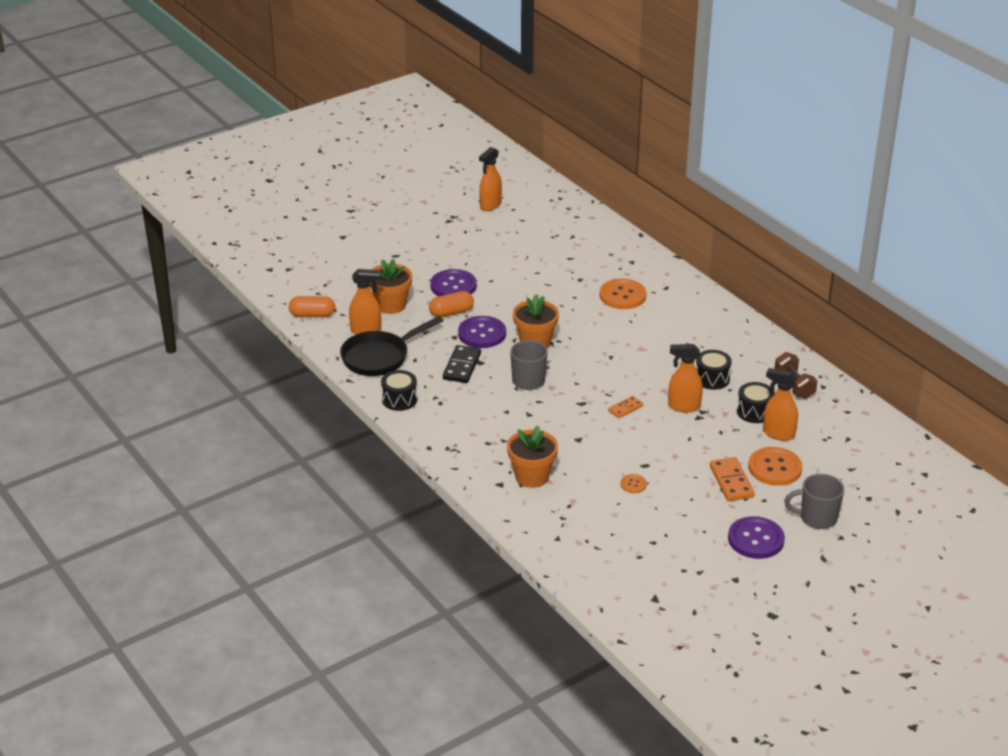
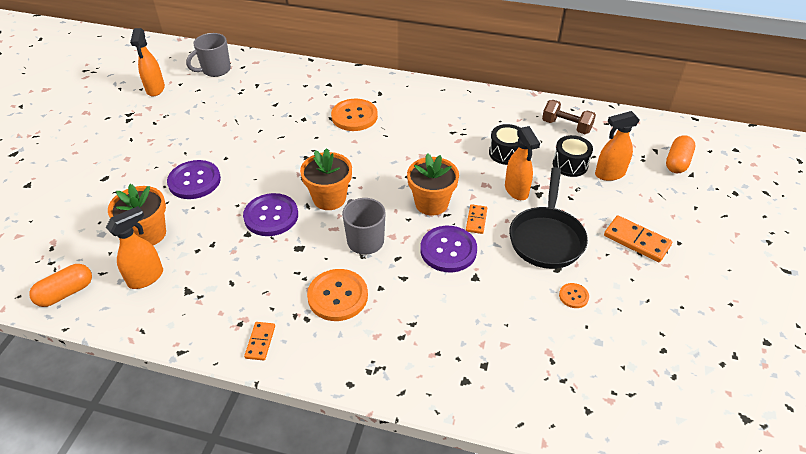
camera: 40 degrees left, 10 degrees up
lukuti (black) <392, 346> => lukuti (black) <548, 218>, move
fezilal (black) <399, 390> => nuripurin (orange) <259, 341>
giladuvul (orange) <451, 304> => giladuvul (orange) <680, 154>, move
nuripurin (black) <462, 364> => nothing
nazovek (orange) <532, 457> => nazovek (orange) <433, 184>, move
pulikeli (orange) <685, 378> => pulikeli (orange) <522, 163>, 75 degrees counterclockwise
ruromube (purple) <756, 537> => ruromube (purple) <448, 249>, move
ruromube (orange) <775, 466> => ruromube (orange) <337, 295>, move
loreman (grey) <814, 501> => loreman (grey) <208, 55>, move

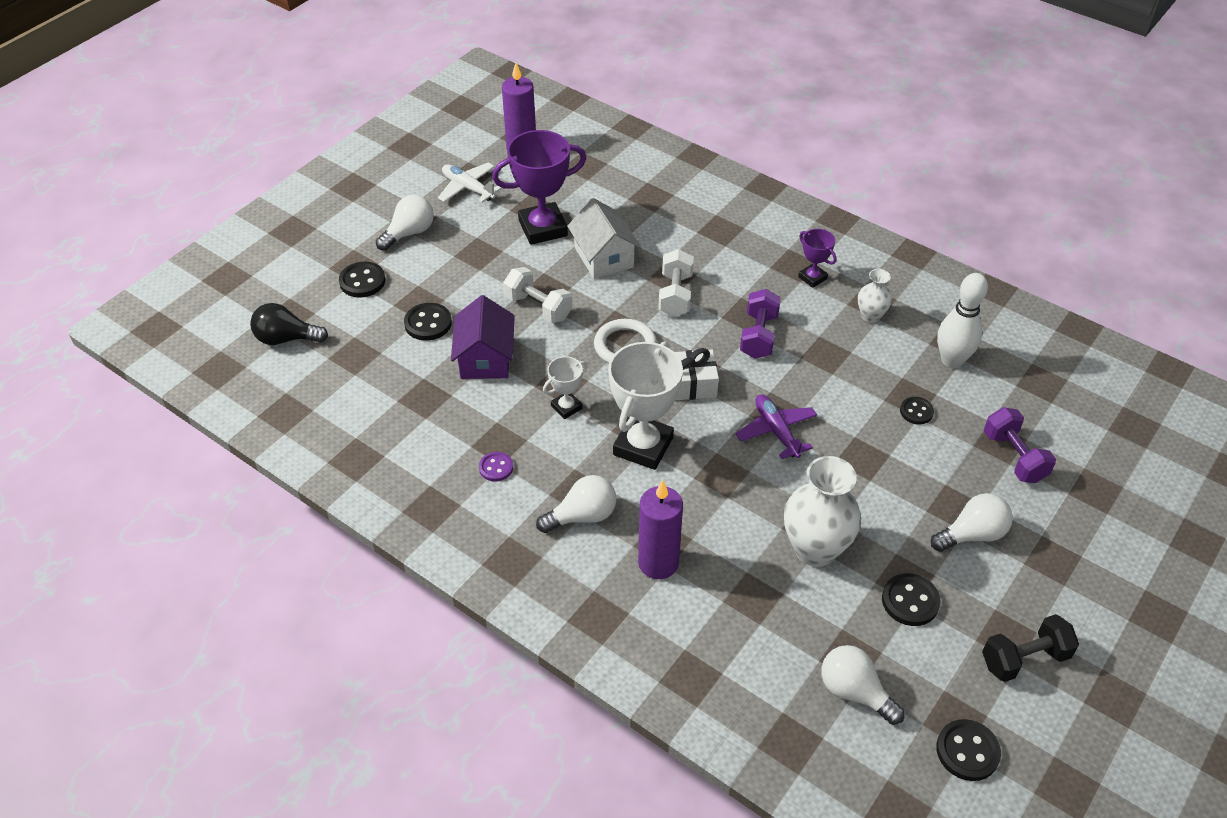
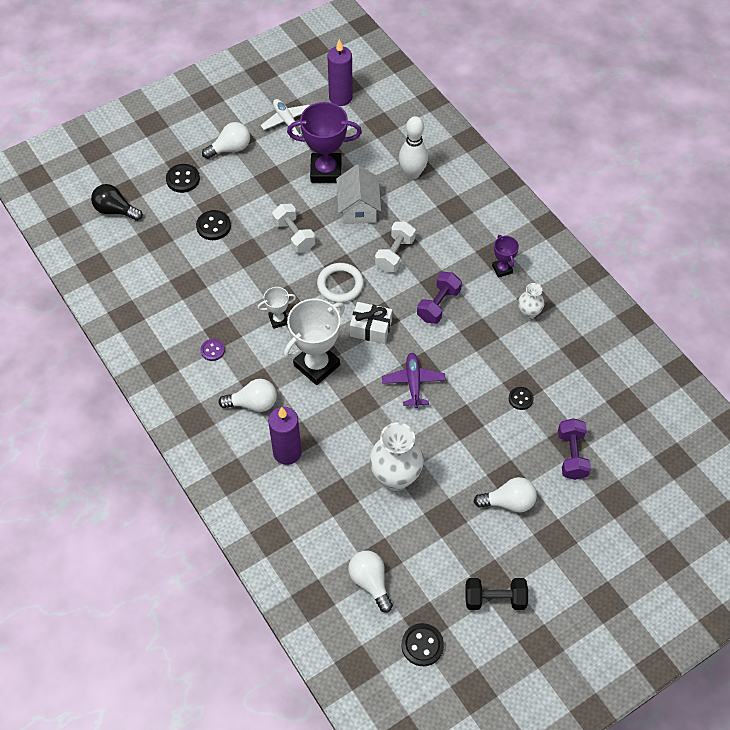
camera: 20 degrees right, 10 degrees up
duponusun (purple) <483, 337> => nothing
ruromube (black) <911, 599> => nothing
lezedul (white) <962, 320> => lezedul (white) <413, 148>, move

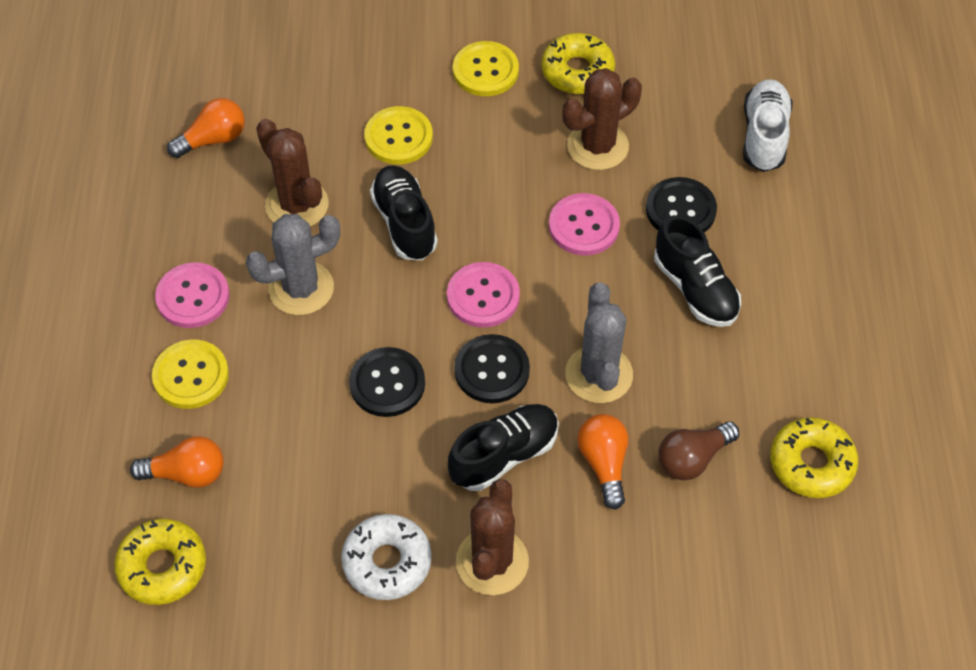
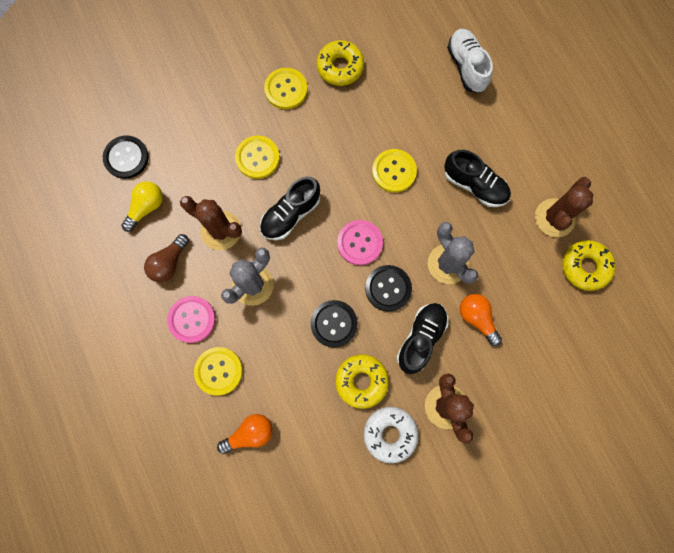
camera: 25 degrees left, 20 degrees up
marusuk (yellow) <160, 562> => marusuk (yellow) <362, 381>, move
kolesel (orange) <206, 128> => kolesel (yellow) <142, 206>
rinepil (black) <404, 212> => rinepil (black) <290, 208>, 90 degrees counterclockwise
ruromube (pink) <584, 224> => ruromube (yellow) <394, 171>
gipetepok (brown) <602, 119> => gipetepok (brown) <564, 207>, move
ruromube (black) <681, 205> => ruromube (black) <126, 157>, move
kolesel (brown) <698, 450> => kolesel (brown) <166, 258>, move

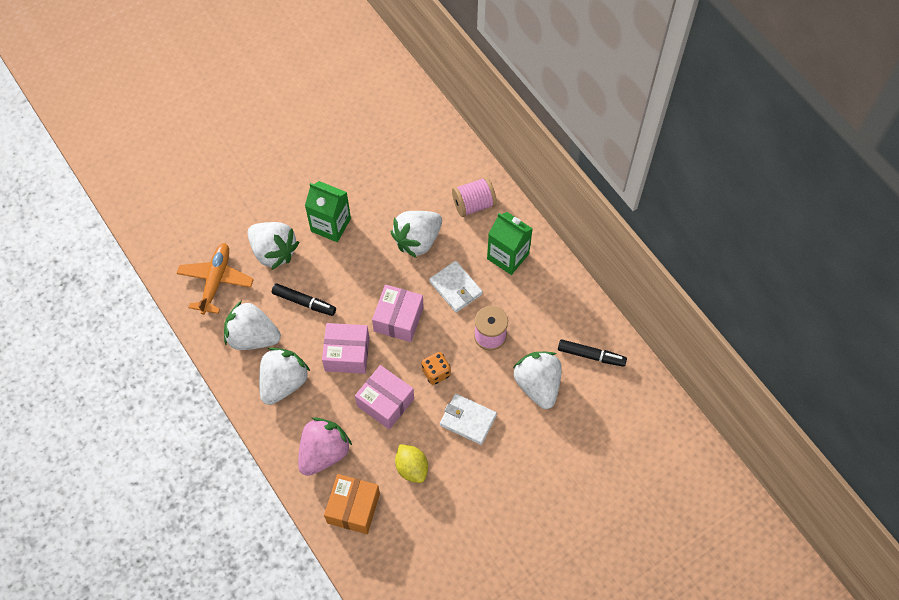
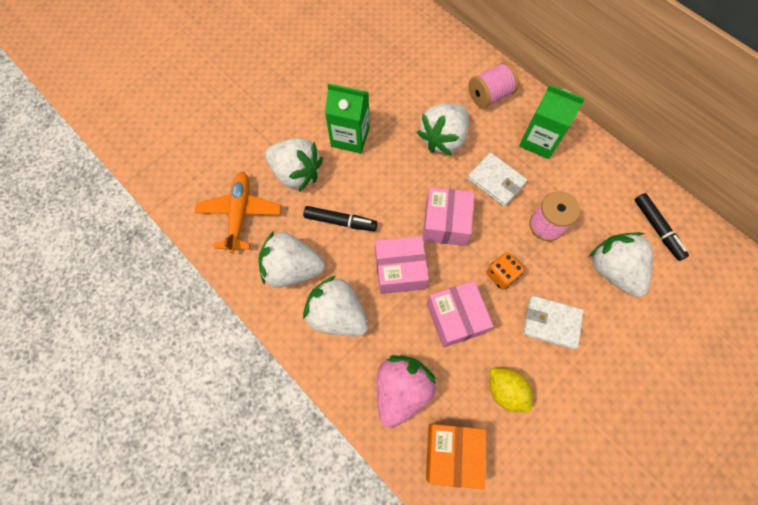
camera: 10 degrees left, 5 degrees up
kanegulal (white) <284, 376> => kanegulal (white) <335, 306>, 75 degrees counterclockwise
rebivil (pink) <384, 397> => rebivil (pink) <460, 314>, 45 degrees clockwise
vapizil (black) <592, 353> => vapizil (black) <662, 227>, 60 degrees clockwise

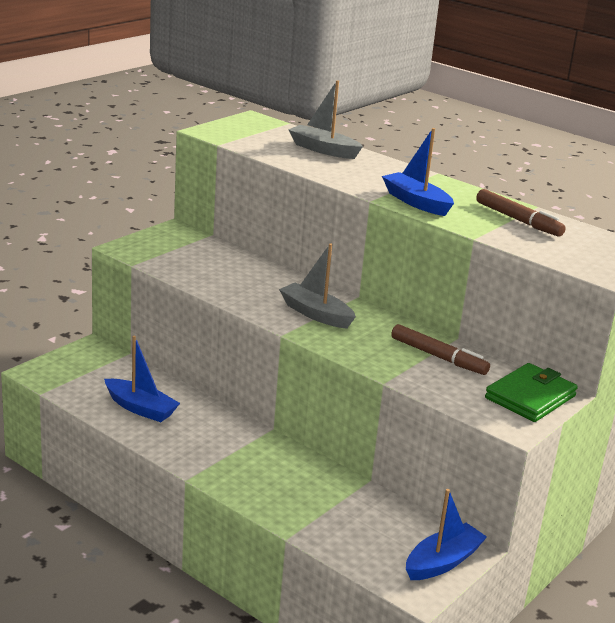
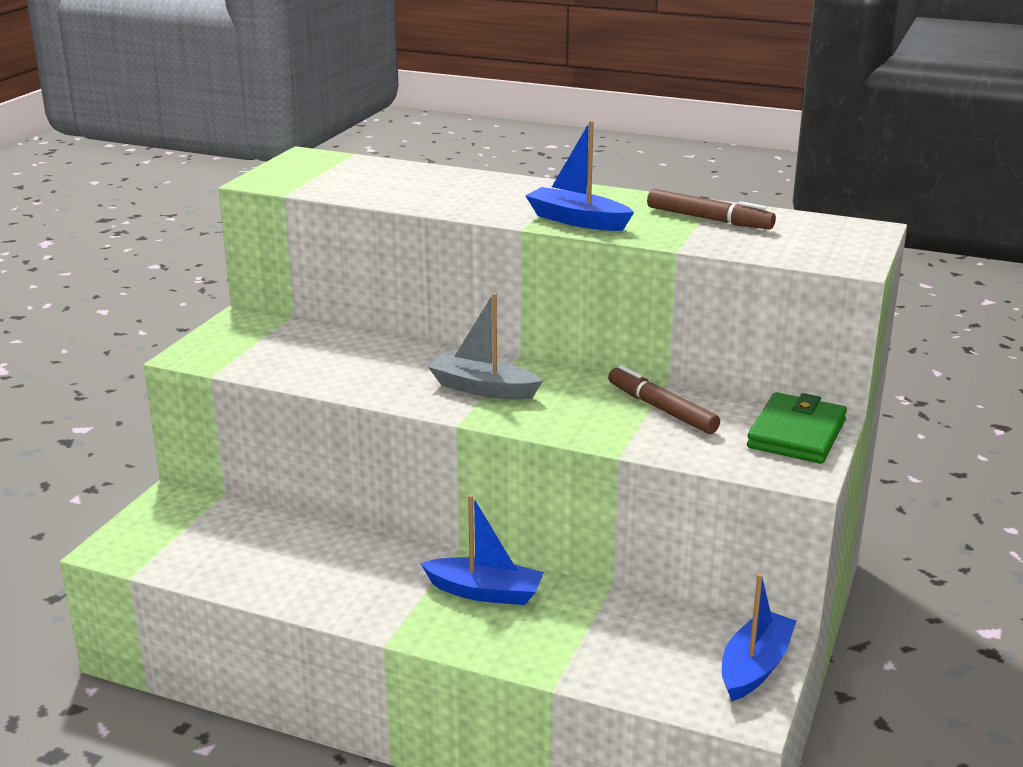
camera: 15 degrees left, 0 degrees up
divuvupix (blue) <142, 379> => divuvupix (blue) <482, 549>, move
divuvupix (grey) <325, 119> => nothing
vapizil (brown) <440, 349> => vapizil (brown) <664, 399>, 150 degrees counterclockwise

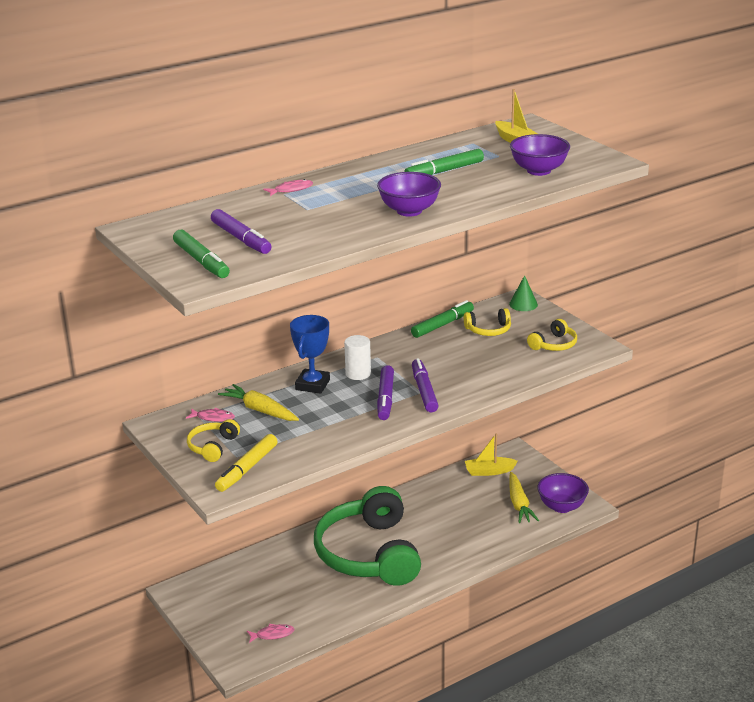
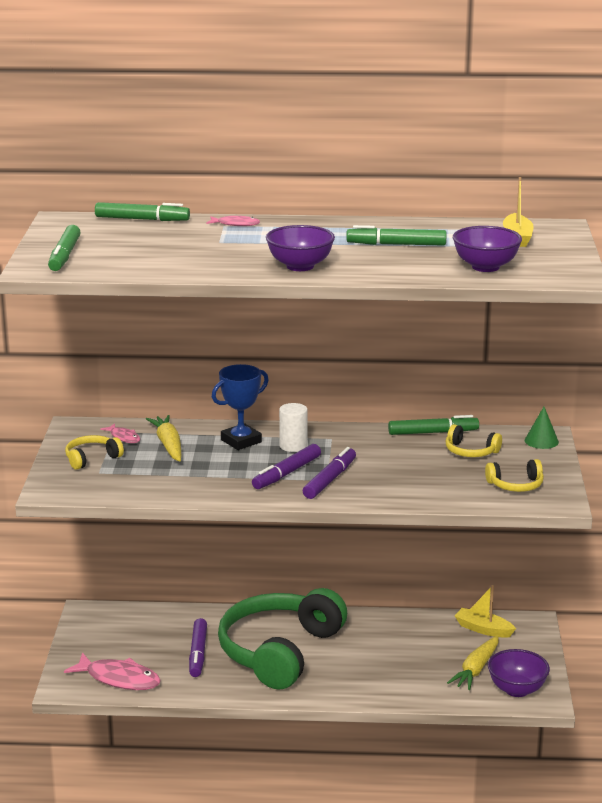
camera: 35 degrees right, 5 degrees down
vapizil (purple) <241, 231> => vapizil (purple) <198, 647>, move
vapizil (yellow) <246, 463> => nothing
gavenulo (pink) <270, 633> => gavenulo (pink) <112, 671>, x1.98
nothing => vapizil (green) <142, 211>

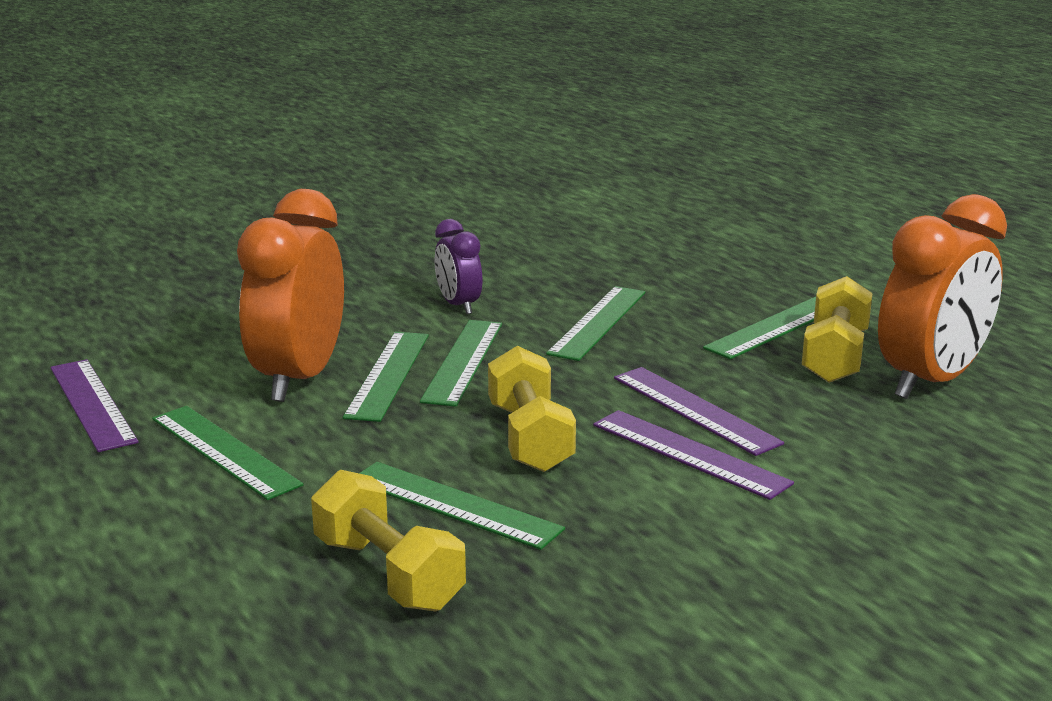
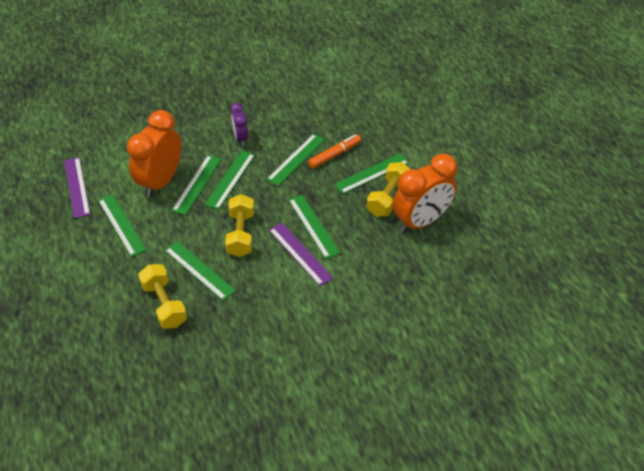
camera: 10 degrees right, 25 degrees up
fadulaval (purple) <699, 411> => fadulaval (green) <314, 227>
nothing => vapizil (orange) <334, 151>

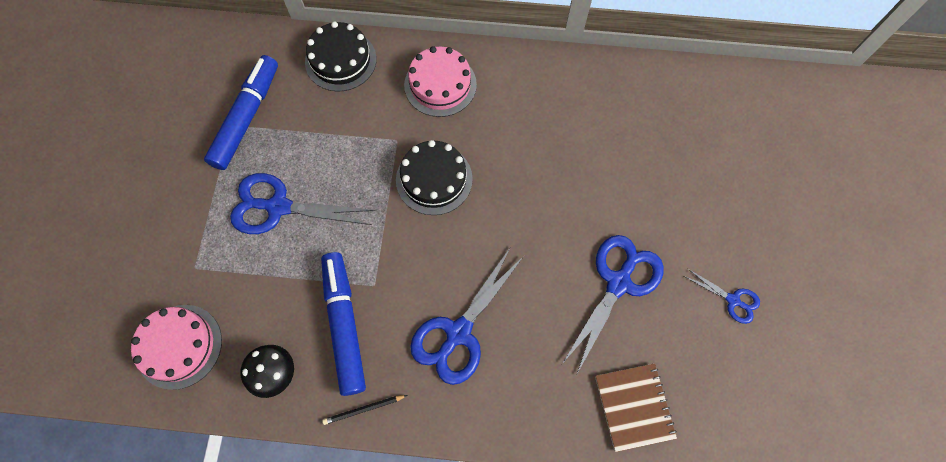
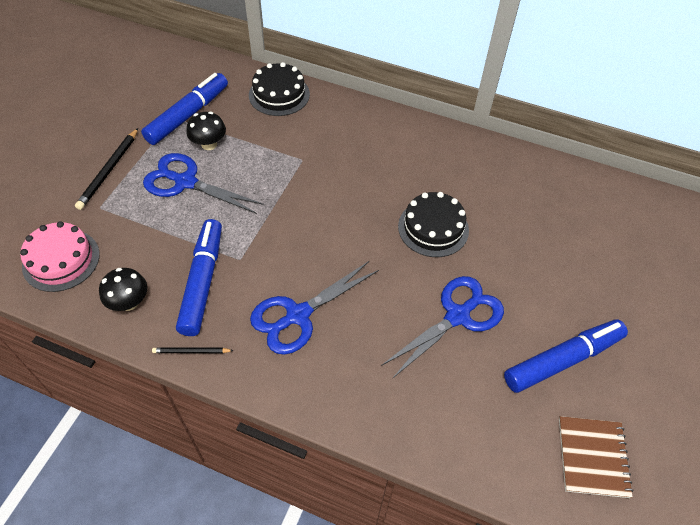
camera: 15 degrees right, 15 degrees down
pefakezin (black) <434, 177> => pefakezin (black) <433, 224>, move
pefakezin (pink) <440, 81> => nothing
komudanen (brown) <636, 407> => komudanen (brown) <596, 457>, move
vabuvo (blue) <722, 296> => vapizil (blue) <566, 356>
nothing => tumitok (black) <106, 169>
nothing => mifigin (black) <206, 131>

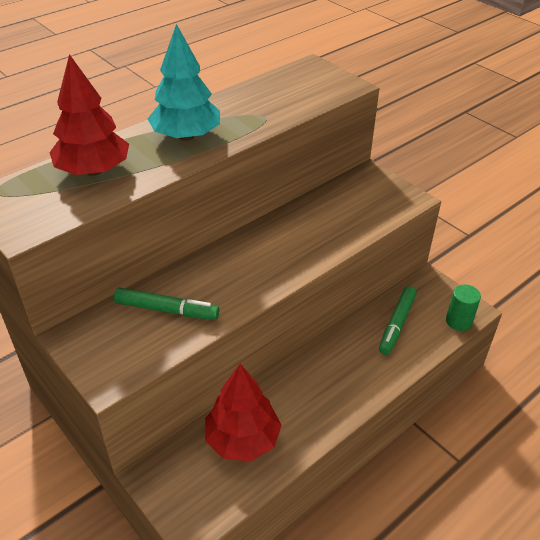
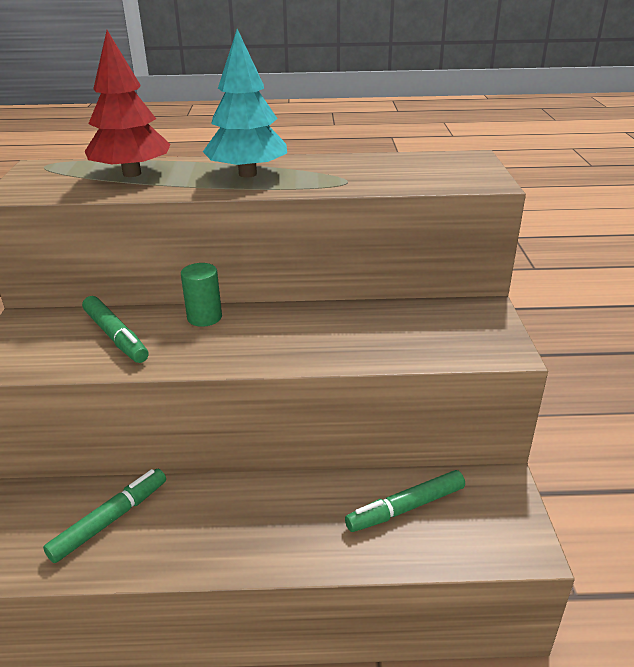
camera: 40 degrees right, 10 degrees down
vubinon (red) <243, 412> => vapizil (green) <104, 516>
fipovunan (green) <463, 307> => fipovunan (green) <201, 295>, move

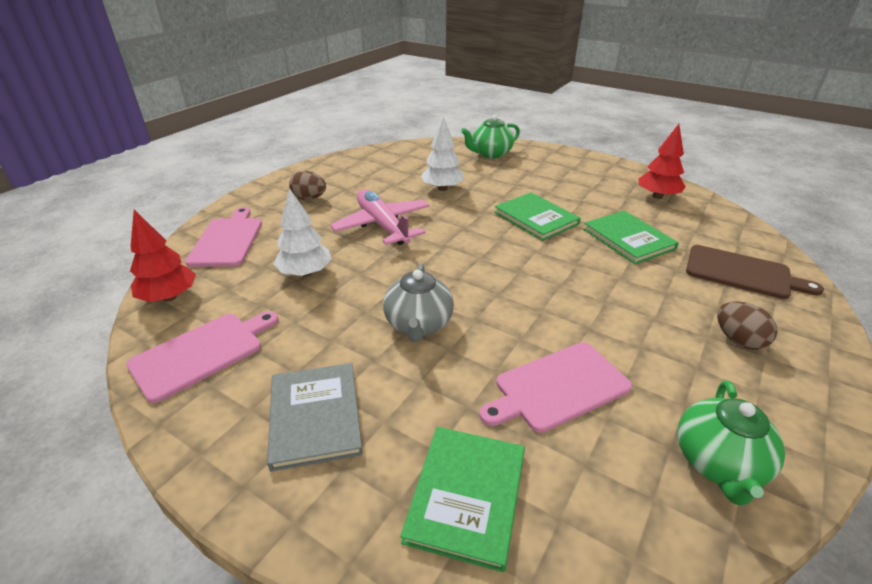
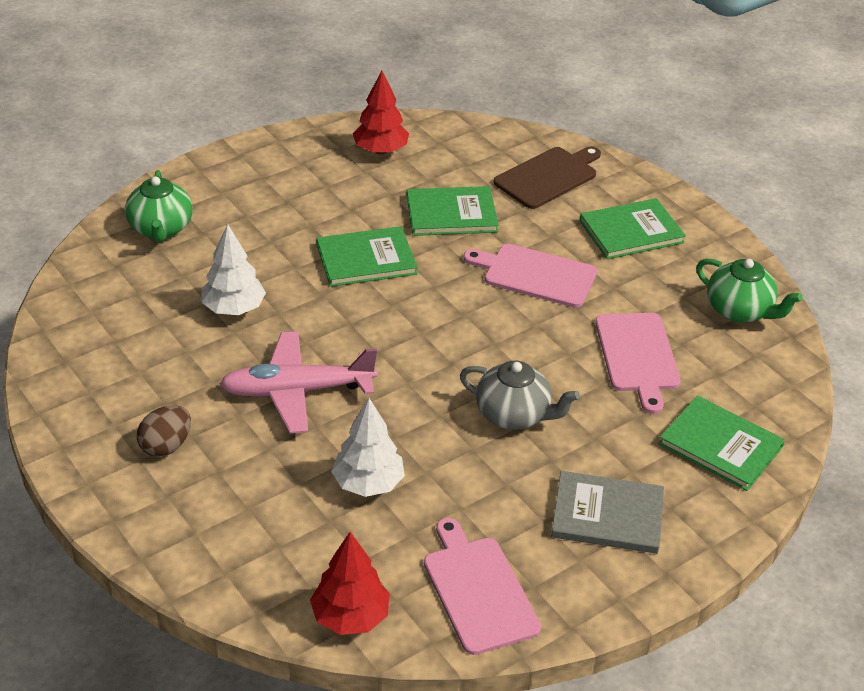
camera: 70 degrees left, 5 degrees up
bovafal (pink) <223, 237> => bovafal (pink) <530, 276>, move
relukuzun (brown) <747, 325> => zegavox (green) <633, 228>

